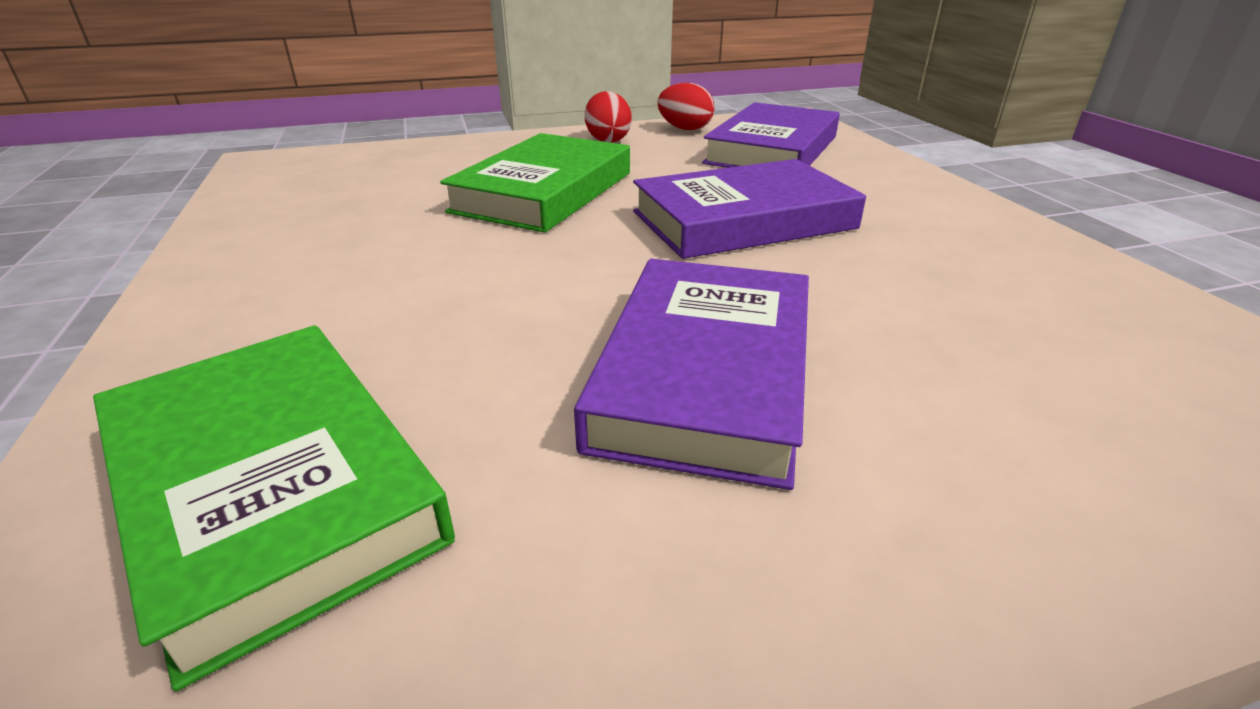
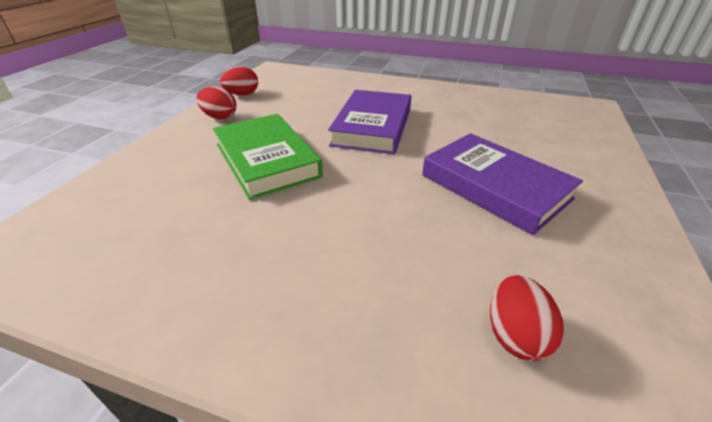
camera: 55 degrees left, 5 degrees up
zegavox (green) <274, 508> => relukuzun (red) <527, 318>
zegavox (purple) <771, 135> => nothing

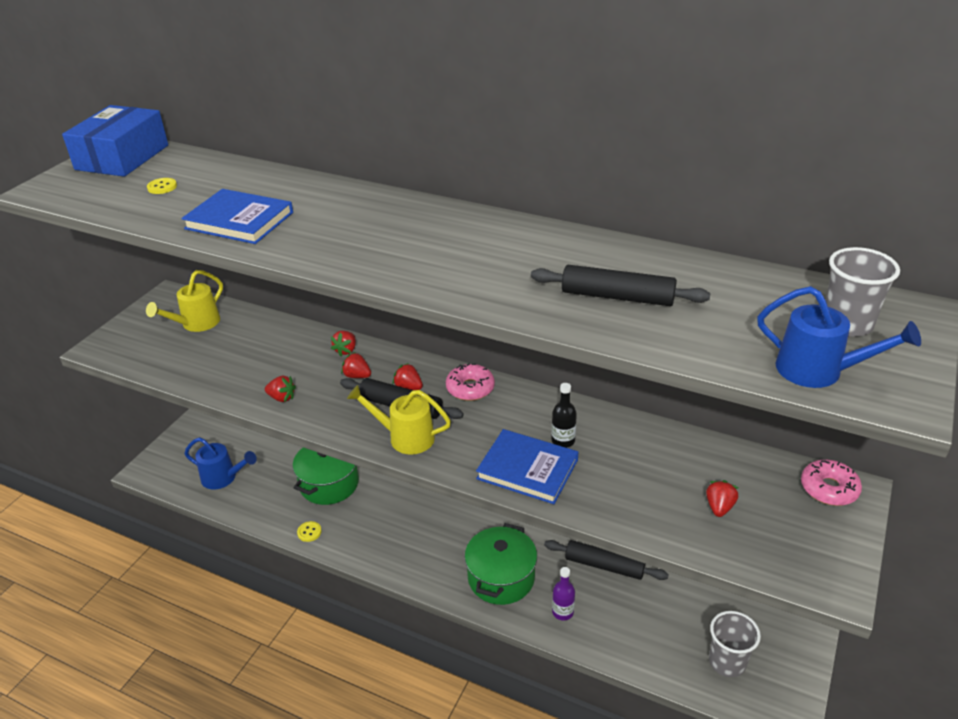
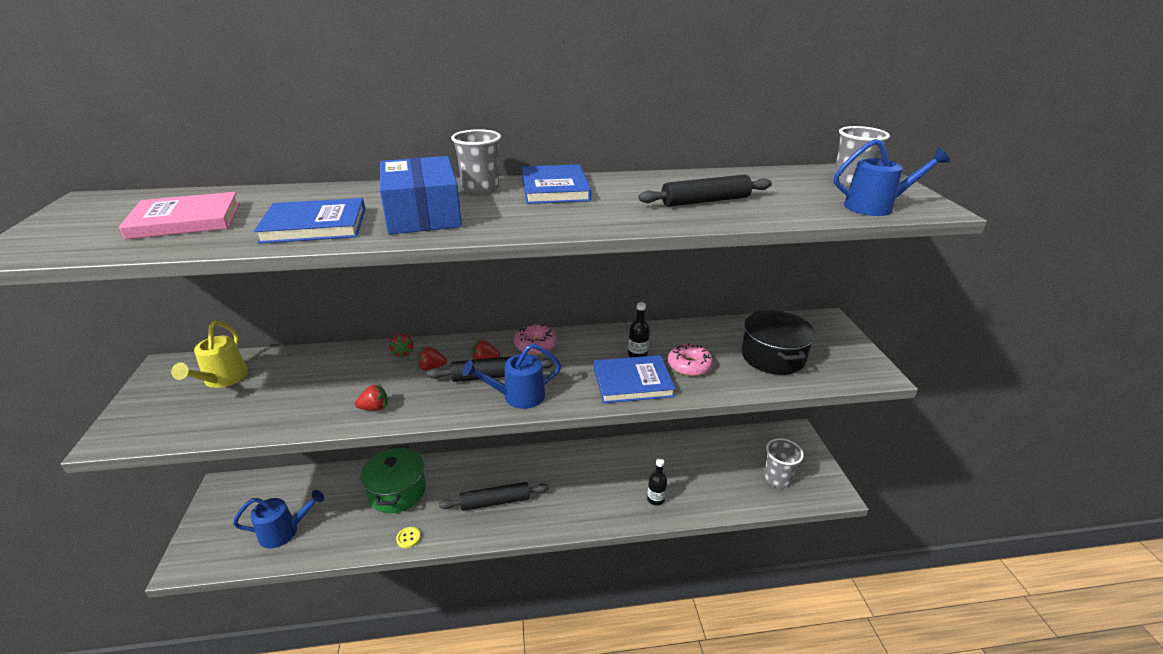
camera: 35 degrees left, 5 degrees down
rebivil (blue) <115, 141> => rebivil (blue) <421, 195>, move
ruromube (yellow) <162, 186> => zegavox (pink) <179, 215>
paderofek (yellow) <399, 420> => paderofek (blue) <511, 376>
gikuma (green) <501, 564> => nothing
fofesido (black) <606, 560> => fofesido (black) <494, 496>, move
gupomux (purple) <563, 594> => gupomux (black) <657, 482>
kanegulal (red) <722, 498> => gikuma (black) <778, 342>
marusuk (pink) <831, 483> => marusuk (pink) <690, 359>, move
nothing => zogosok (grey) <476, 161>
nothing => zegavox (blue) <556, 184>

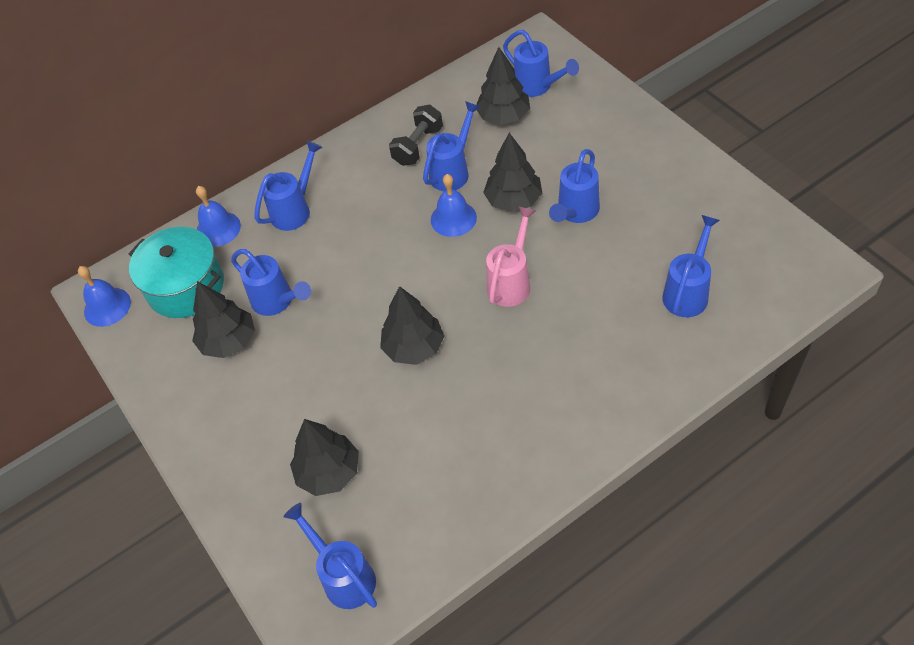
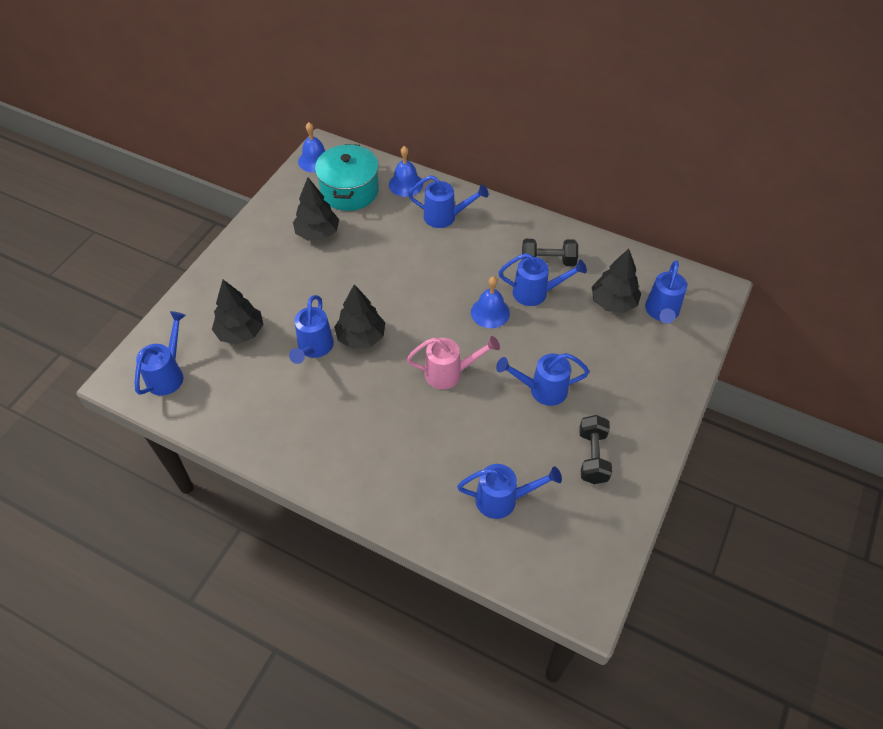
camera: 55 degrees right, 0 degrees up
paderofek (blue) <271, 282> => paderofek (blue) <311, 329>, move
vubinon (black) <512, 172> => nothing
nothing => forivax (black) <595, 449>

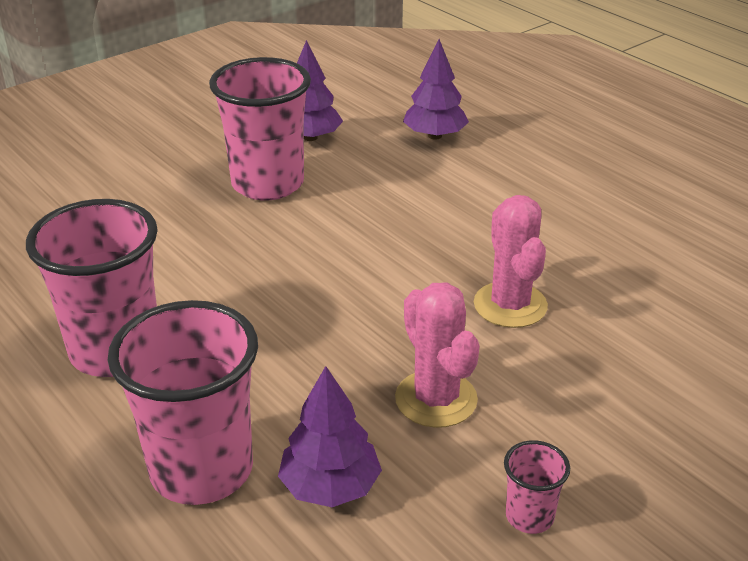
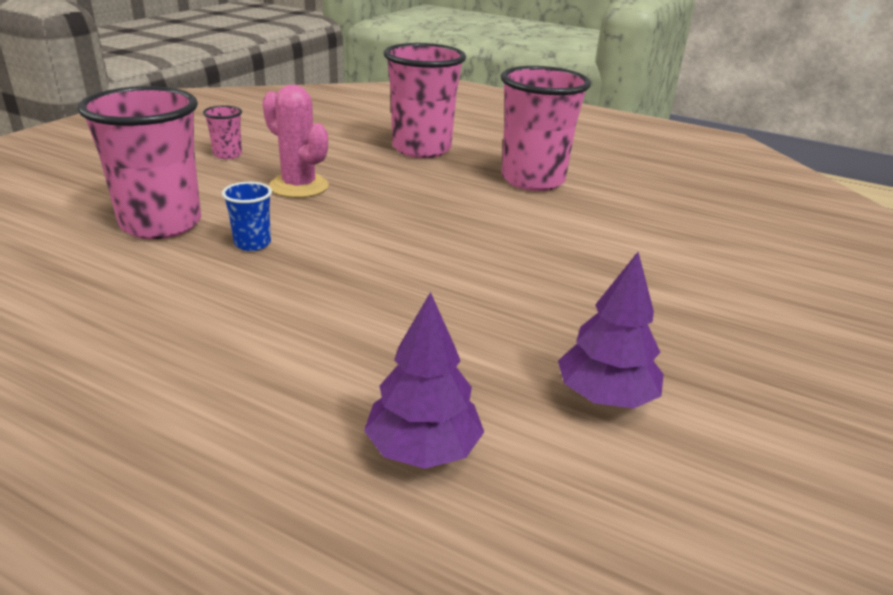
camera: 155 degrees right, 5 degrees down
zogosok (pink) <260, 129> => zogosok (pink) <139, 162>, move
vubinon (purple) <330, 436> => nothing
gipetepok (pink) <511, 261> => zogosok (blue) <247, 216>

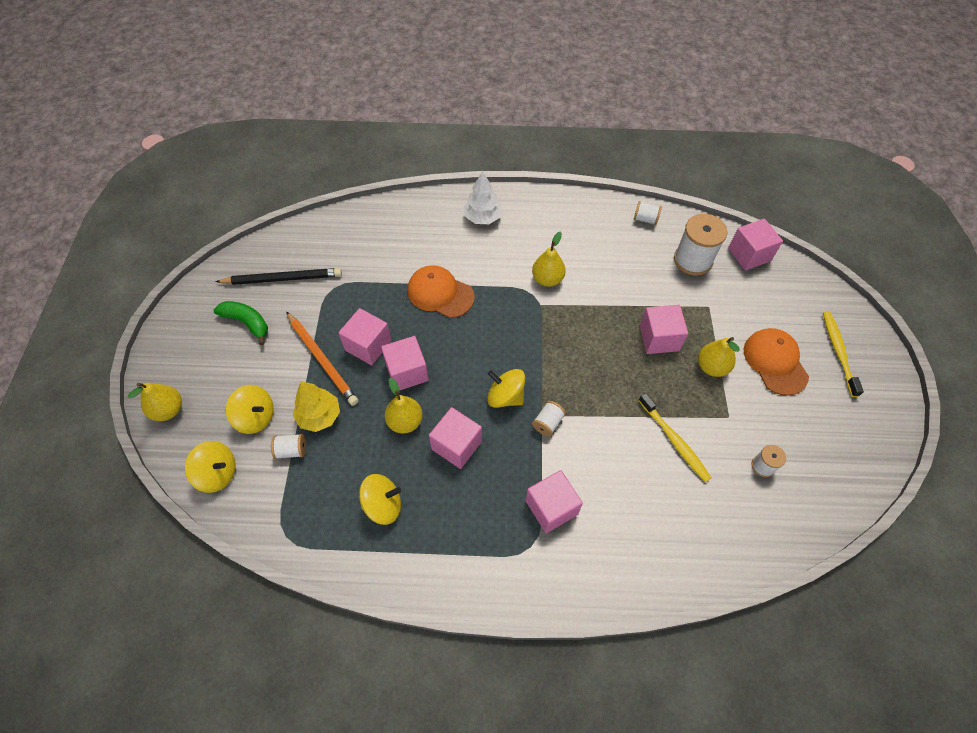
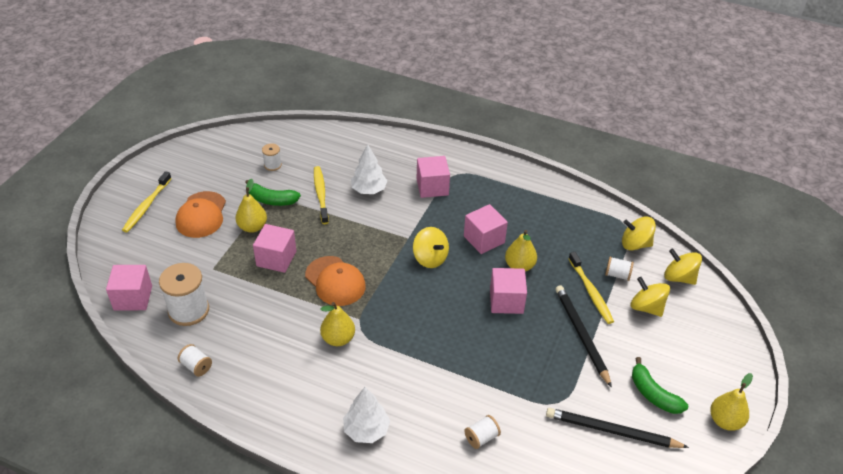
camera: 160 degrees left, 15 degrees down
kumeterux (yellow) <155, 402> => kumeterux (yellow) <731, 402>, move
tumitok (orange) <322, 358> => tumitok (black) <583, 336>
vubinon (yellow) <316, 406> => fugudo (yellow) <591, 288>
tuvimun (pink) <365, 336> => nothing
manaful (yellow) <380, 499> => manaful (yellow) <639, 234>, move
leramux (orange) <441, 291> => leramux (orange) <335, 281>, move
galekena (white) <549, 419> => galekena (white) <482, 432>, move
nothing => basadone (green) <273, 193>
nothing => vubinon (white) <369, 169>

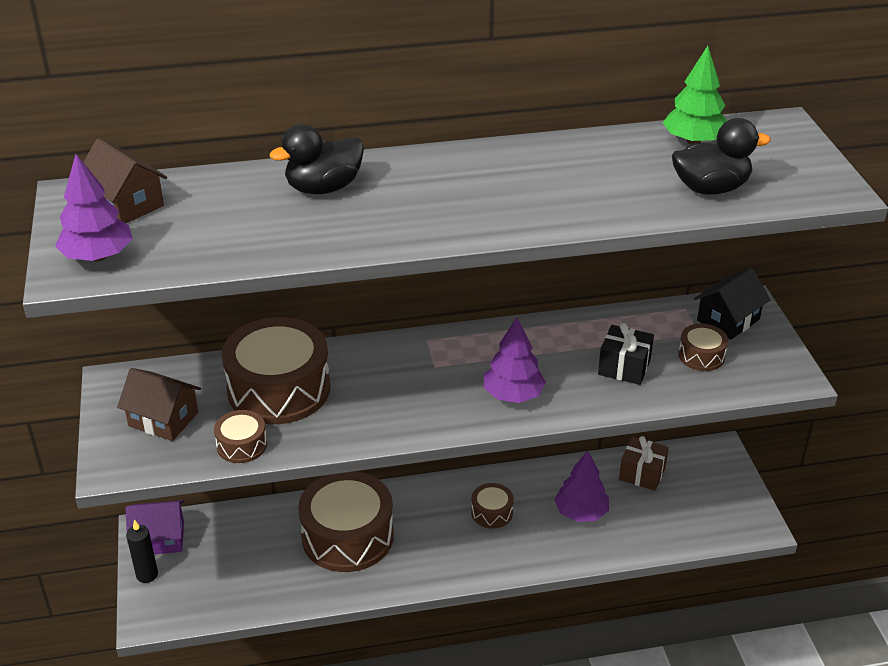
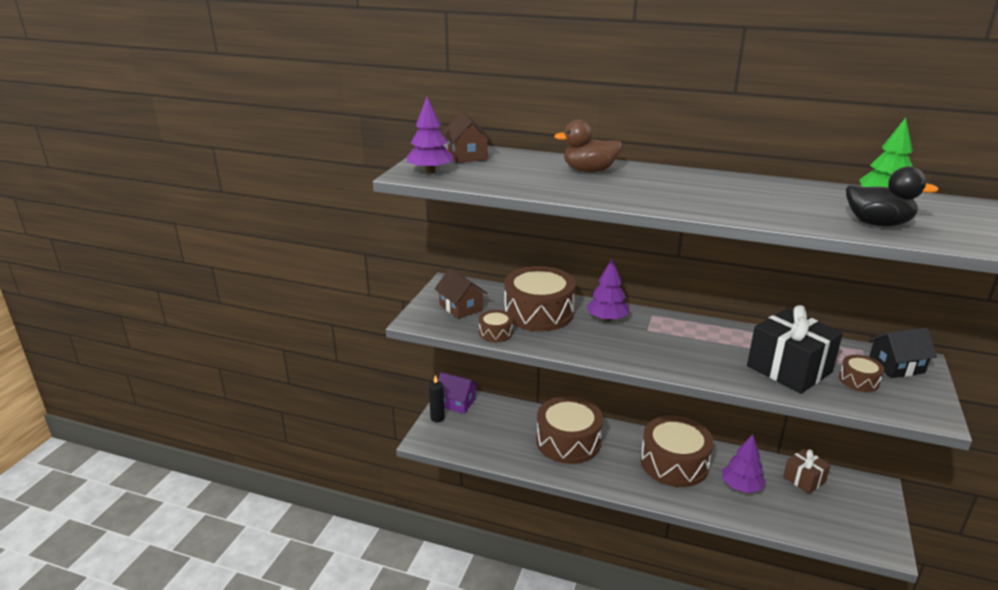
camera: 30 degrees right, 10 degrees down
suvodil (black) <316, 159> => suvodil (brown) <588, 146>
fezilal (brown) <492, 505> => fezilal (brown) <677, 451>, x2.16
vubinon (purple) <515, 360> => vubinon (purple) <607, 290>, move
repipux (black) <626, 354> => repipux (black) <795, 349>, x1.77

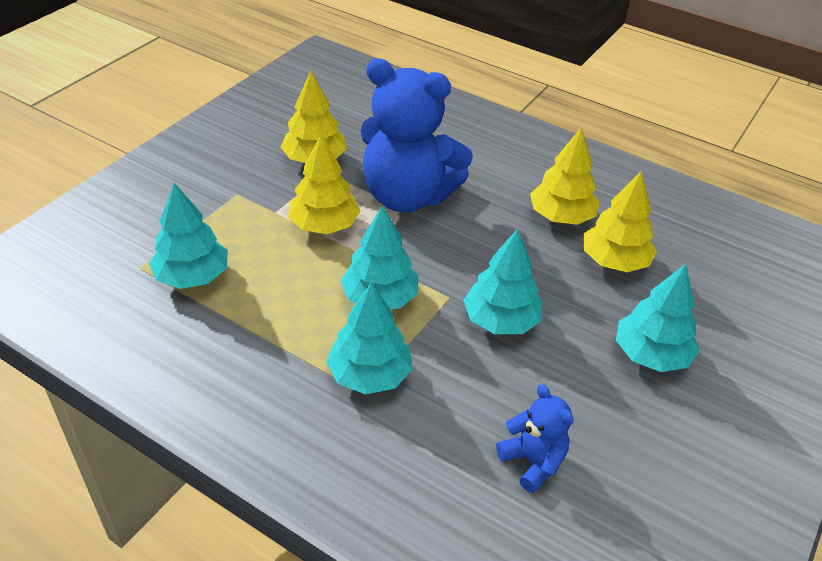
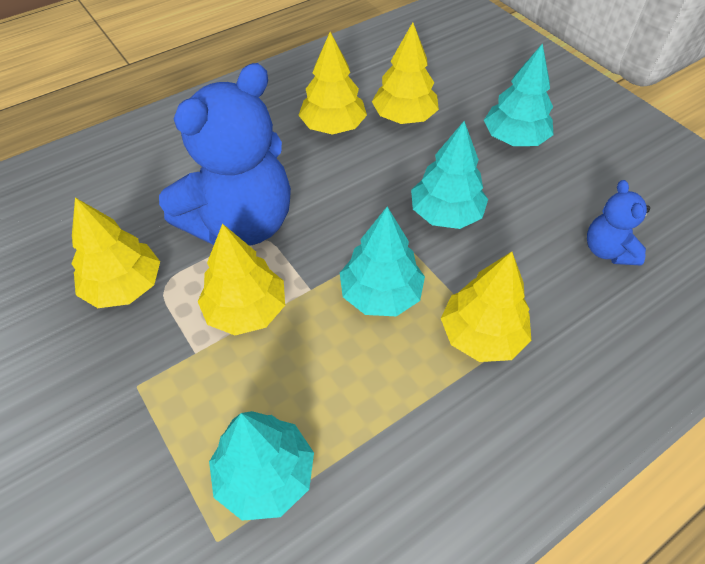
camera: 65 degrees left, 10 degrees up
vubinon (turquoise) <369, 338> => vubinon (yellow) <486, 307>
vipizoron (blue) <534, 438> => vipizoron (blue) <618, 222>, 90 degrees counterclockwise

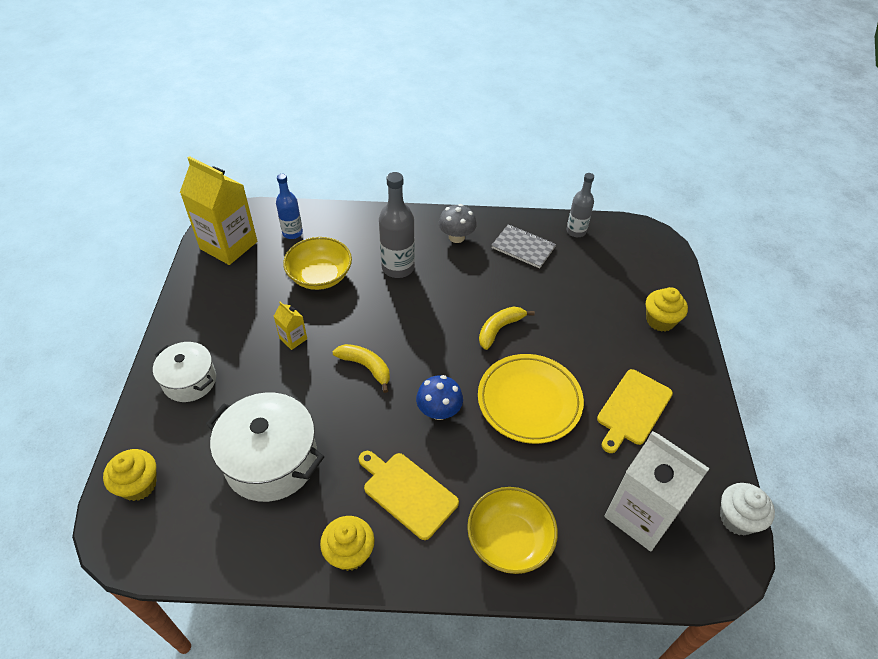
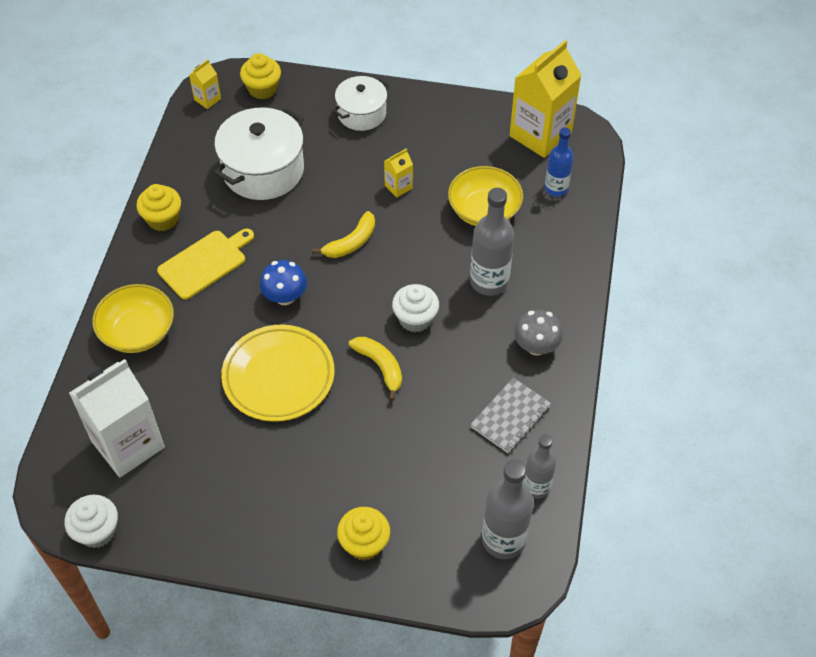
camera: 100 degrees right, 5 degrees up
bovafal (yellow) <635, 411> => nothing
nothing => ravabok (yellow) <205, 84>
nothing => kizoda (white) <415, 308>
nothing => gupomux (grey) <508, 509>

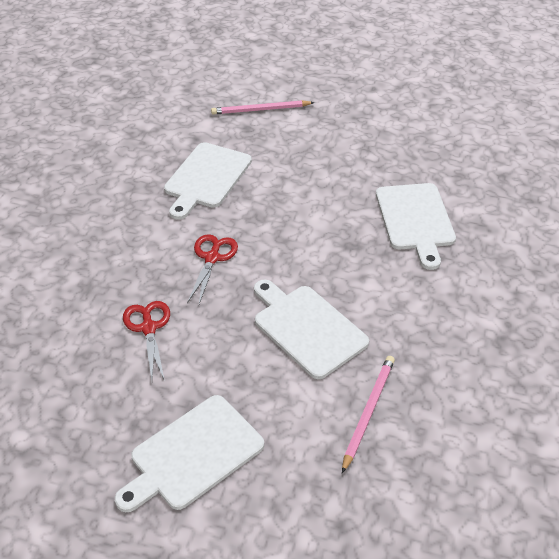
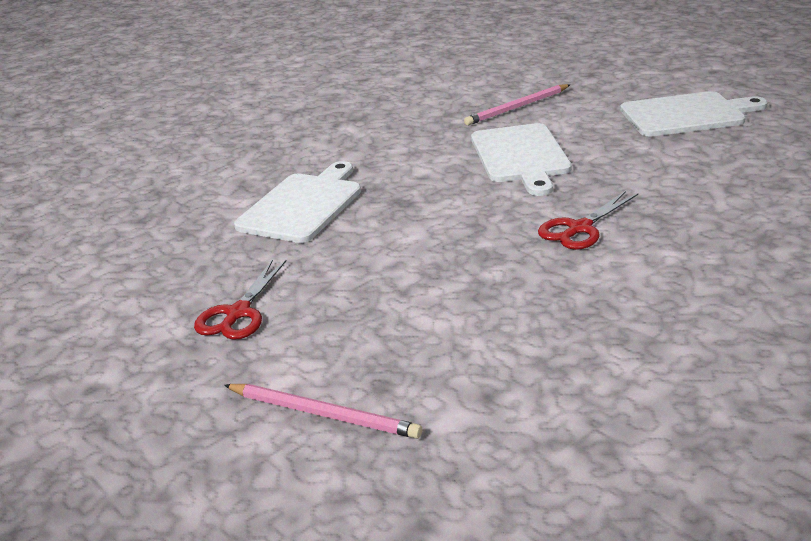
camera: 145 degrees left, 15 degrees down
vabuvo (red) <146, 341> => vabuvo (red) <240, 299>, move
bovafal (white) <208, 181> => nothing

